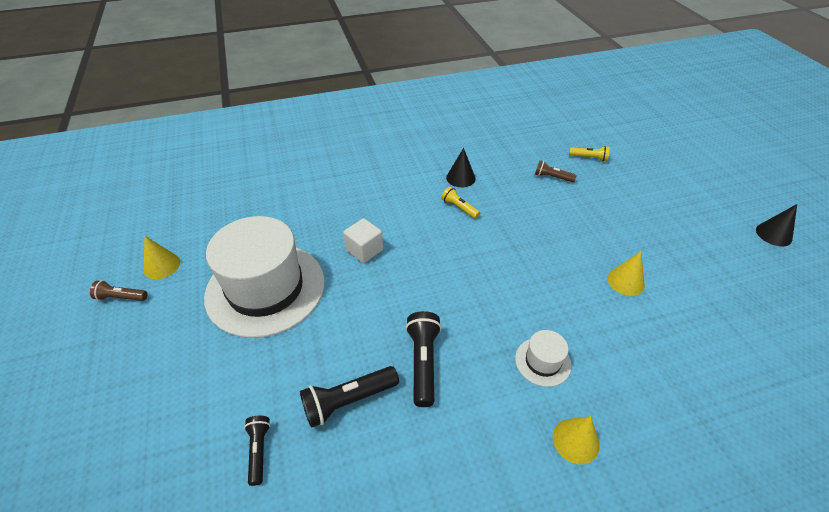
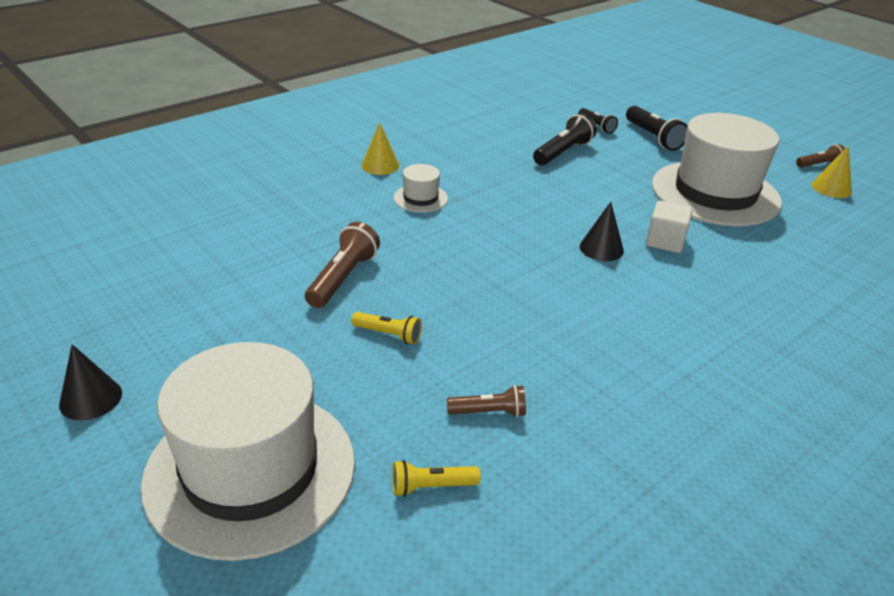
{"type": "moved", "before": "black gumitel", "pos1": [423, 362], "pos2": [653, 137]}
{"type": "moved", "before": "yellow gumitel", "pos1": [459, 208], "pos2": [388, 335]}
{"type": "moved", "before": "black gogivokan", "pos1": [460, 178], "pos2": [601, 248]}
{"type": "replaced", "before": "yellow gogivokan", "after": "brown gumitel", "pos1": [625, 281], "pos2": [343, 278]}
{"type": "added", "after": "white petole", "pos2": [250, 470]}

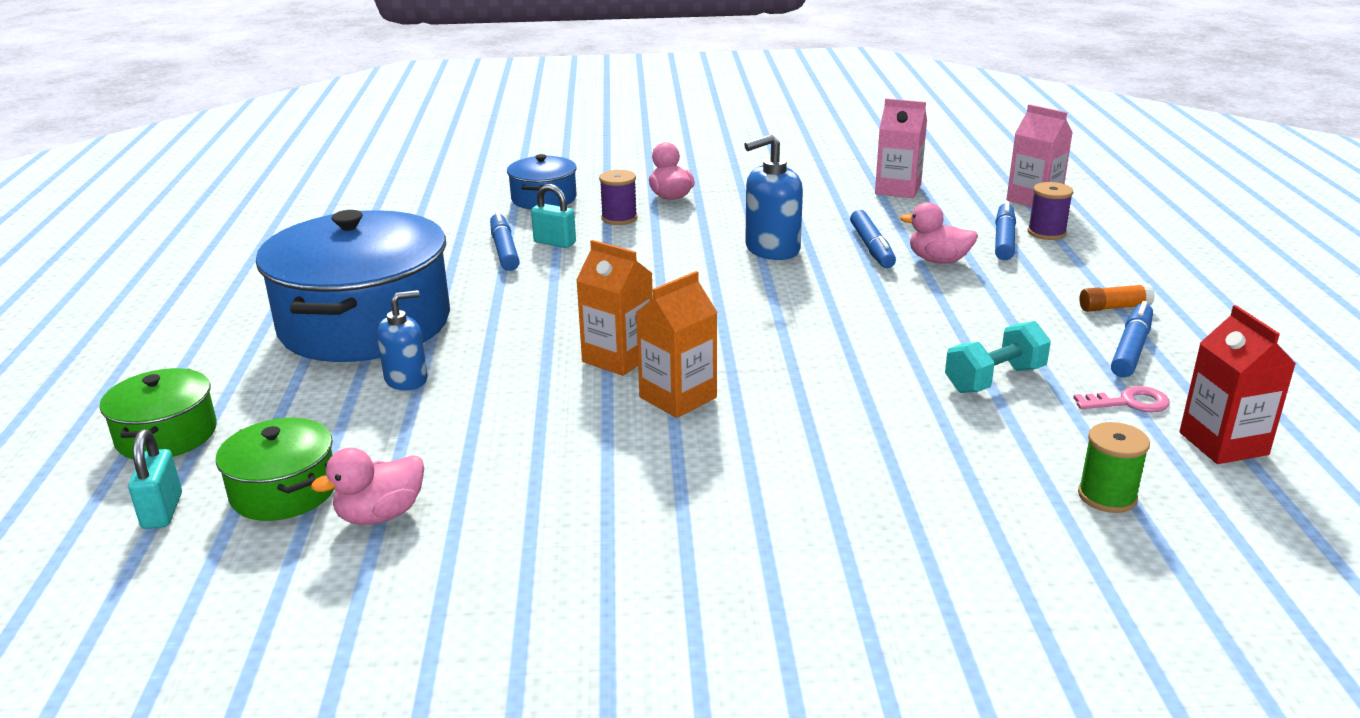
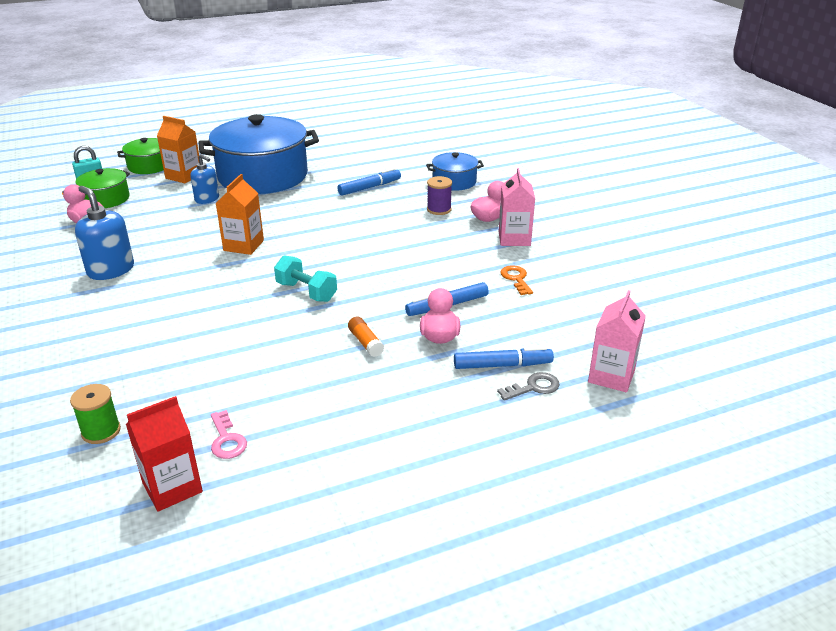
{"type": "removed", "before": "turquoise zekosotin", "pos1": [555, 243]}
{"type": "moved", "before": "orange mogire", "pos1": [678, 397], "pos2": [184, 176]}
{"type": "moved", "before": "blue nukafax", "pos1": [772, 249], "pos2": [111, 270]}
{"type": "moved", "before": "pink mogire", "pos1": [898, 189], "pos2": [514, 238]}
{"type": "moved", "before": "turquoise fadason", "pos1": [995, 379], "pos2": [306, 292]}
{"type": "replaced", "before": "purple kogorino", "after": "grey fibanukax", "pos1": [1046, 232], "pos2": [533, 387]}
{"type": "moved", "before": "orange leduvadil", "pos1": [1114, 307], "pos2": [365, 342]}
{"type": "removed", "before": "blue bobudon", "pos1": [1131, 349]}
{"type": "added", "after": "orange fibanukax", "pos2": [516, 279]}

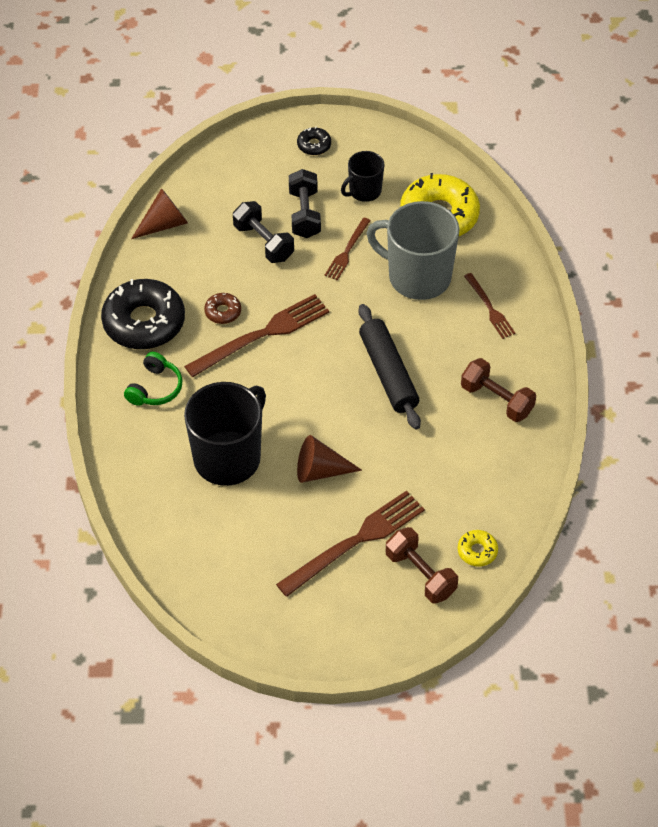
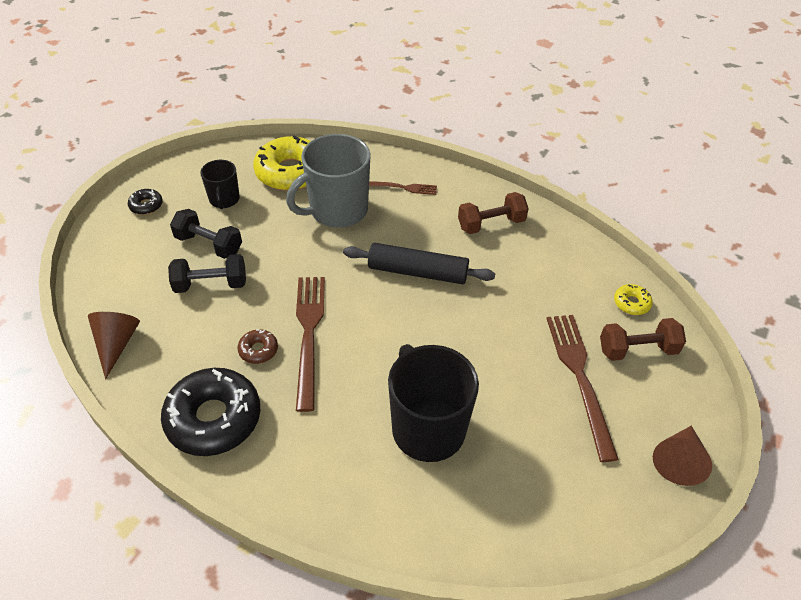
{"type": "removed", "before": "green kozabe", "pos1": [155, 388]}
{"type": "moved", "before": "brown gogivokan", "pos1": [320, 471], "pos2": [678, 460]}
{"type": "removed", "before": "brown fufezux", "pos1": [347, 251]}

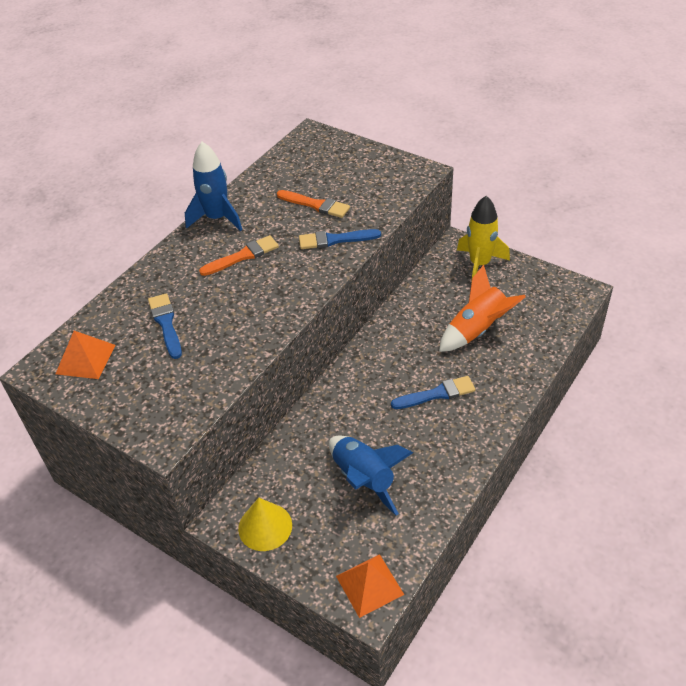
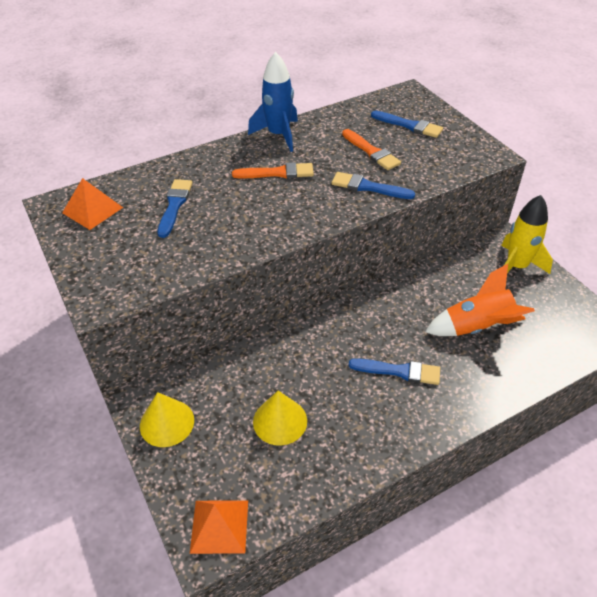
{"type": "replaced", "before": "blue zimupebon", "after": "yellow gogivokan", "pos1": [364, 479], "pos2": [280, 421]}
{"type": "added", "after": "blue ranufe", "pos2": [409, 125]}

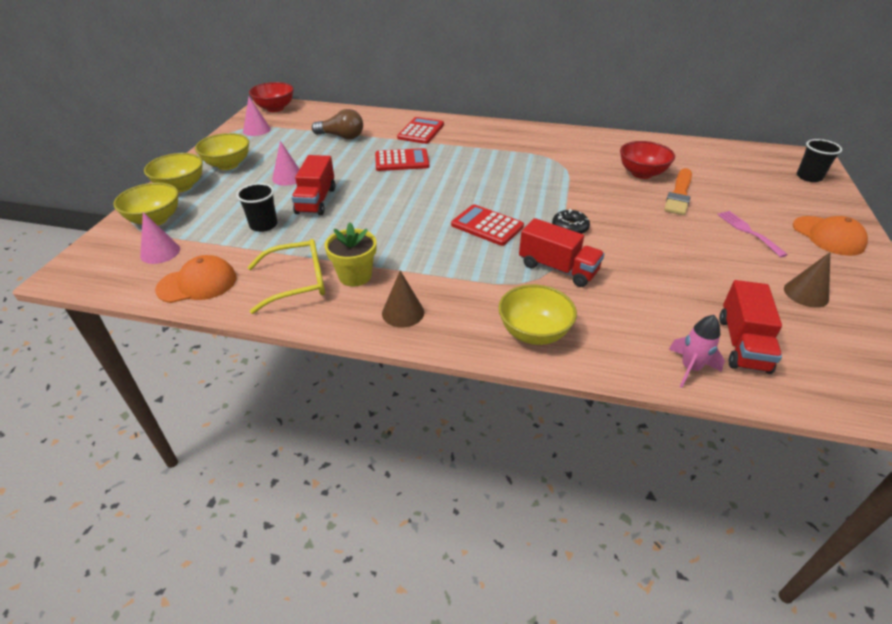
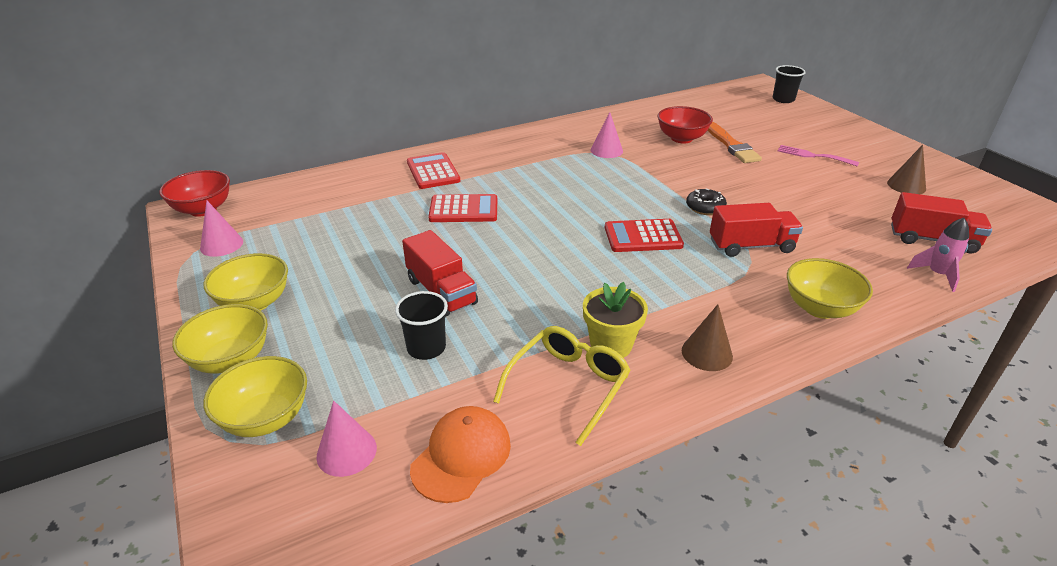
{"type": "moved", "before": "pink gogivokan", "pos1": [288, 177], "pos2": [606, 150]}
{"type": "removed", "before": "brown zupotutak", "pos1": [341, 137]}
{"type": "turned", "before": "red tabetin", "pos1": [402, 161], "pos2": [463, 209], "turn": 45}
{"type": "turned", "before": "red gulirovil", "pos1": [742, 344], "pos2": [932, 240], "turn": -45}
{"type": "removed", "before": "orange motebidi", "pos1": [828, 236]}

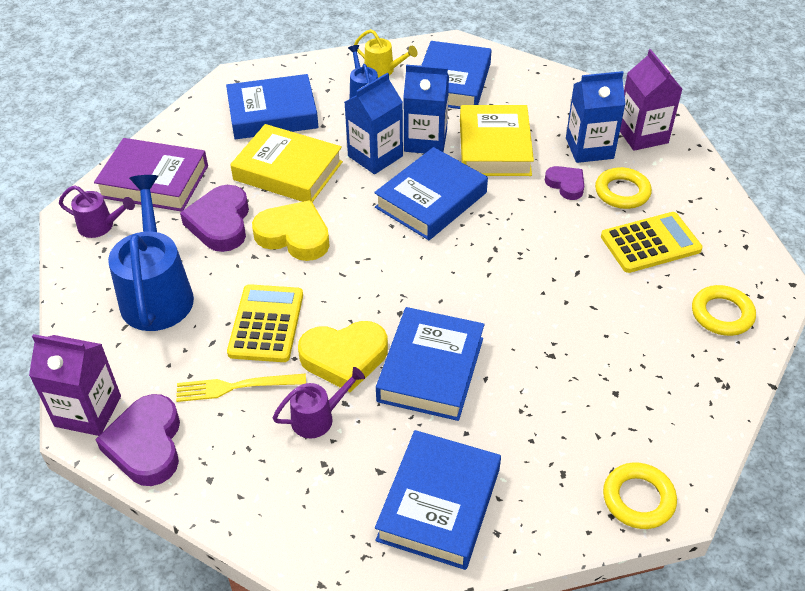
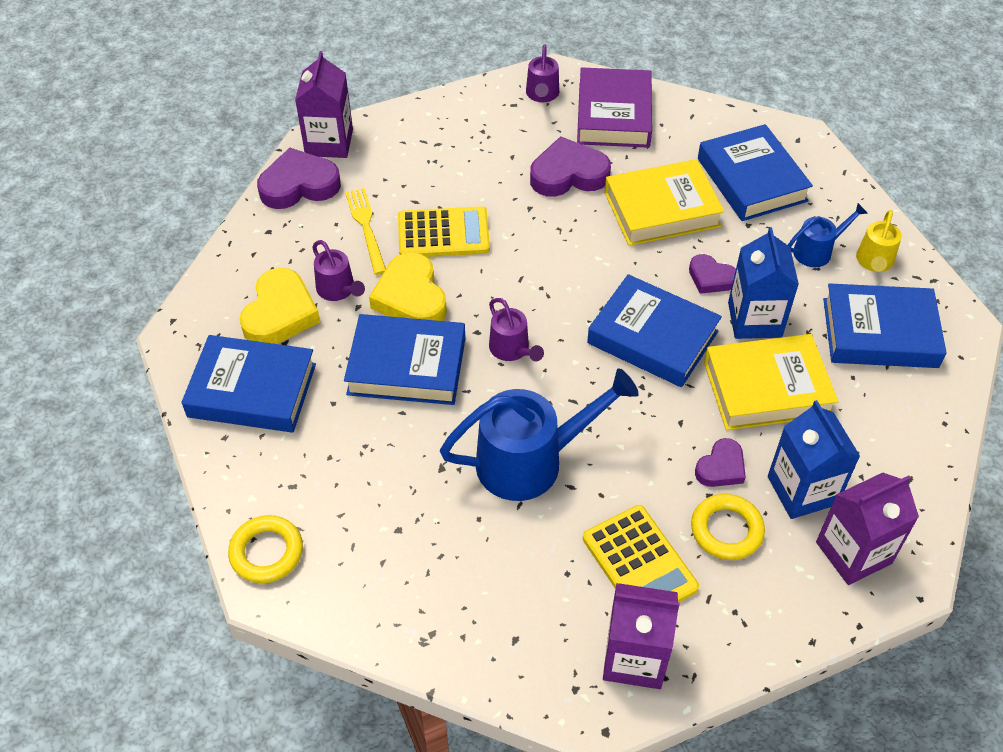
{"type": "moved", "before": "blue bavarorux", "pos1": [157, 293], "pos2": [531, 460]}
{"type": "turned", "before": "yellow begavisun", "pos1": [288, 171], "pos2": [662, 209], "turn": 60}
{"type": "moved", "before": "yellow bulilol", "pos1": [294, 236], "pos2": [280, 313]}
{"type": "replaced", "before": "blue mogire", "after": "purple bulilol", "pos1": [375, 156], "pos2": [711, 278]}
{"type": "removed", "before": "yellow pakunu", "pos1": [722, 314]}
{"type": "added", "after": "purple bavarorux", "pos2": [512, 350]}
{"type": "added", "after": "purple mogire", "pos2": [634, 658]}

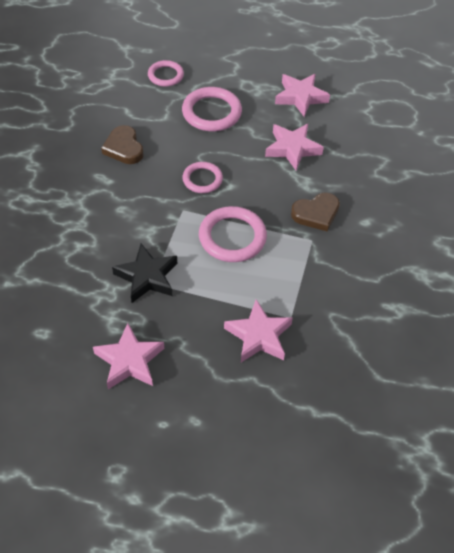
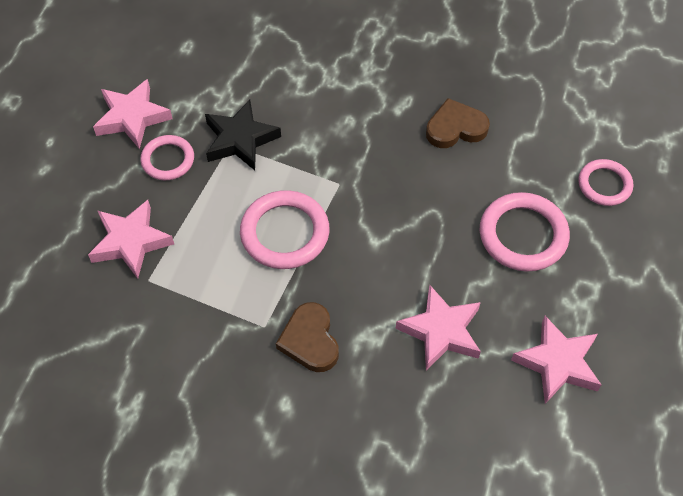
{"type": "moved", "before": "pink pakunu", "pos1": [202, 179], "pos2": [168, 160]}

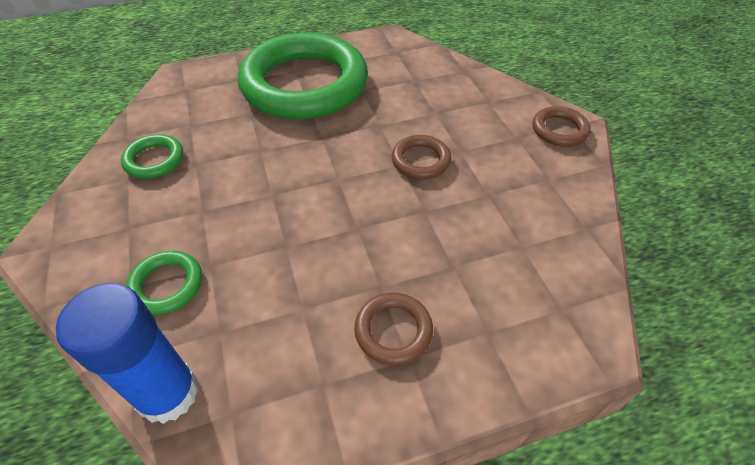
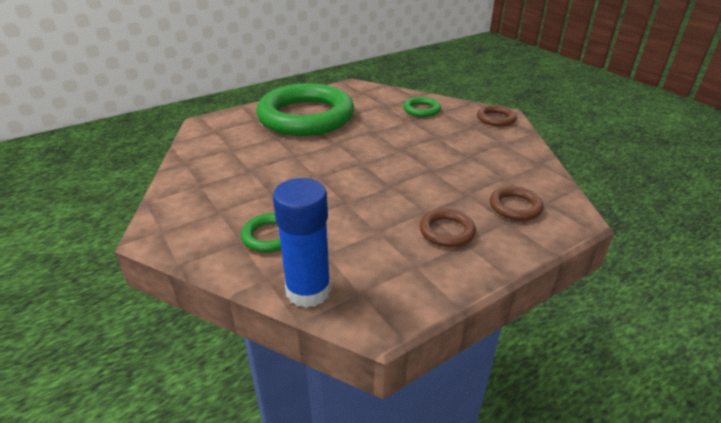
{"type": "moved", "before": "green pakunu", "pos1": [154, 160], "pos2": [421, 110]}
{"type": "moved", "before": "brown pakunu", "pos1": [420, 160], "pos2": [515, 207]}

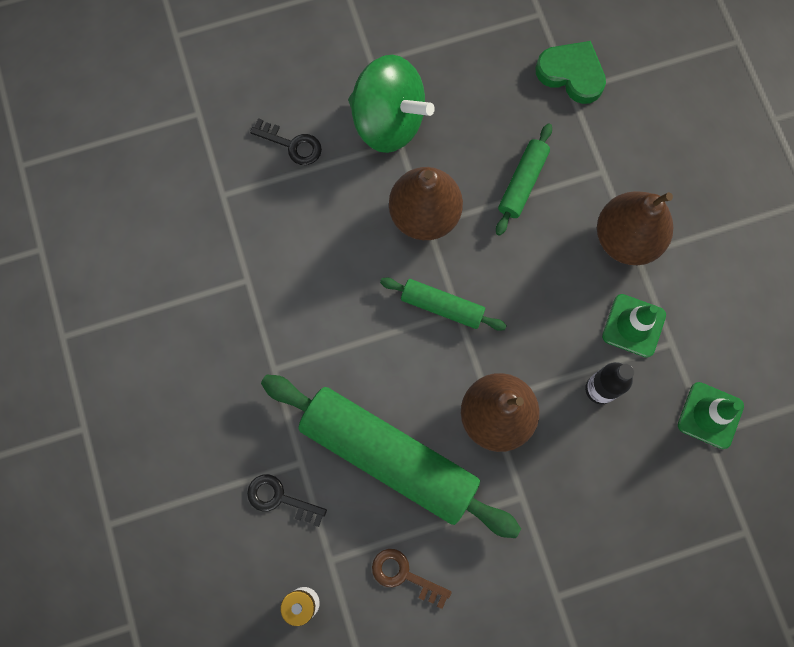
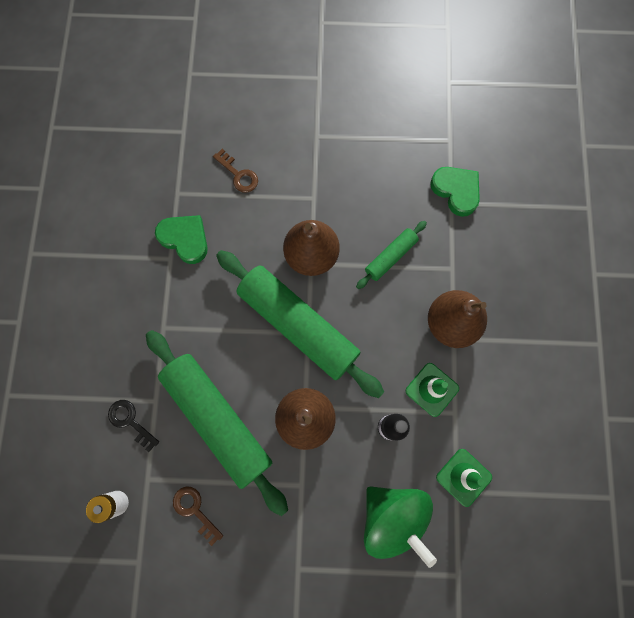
{"type": "recoloured", "before": "black fibanukax", "after": "brown fibanukax", "pos1": [292, 145], "pos2": [238, 174]}
{"type": "moved", "before": "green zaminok", "pos1": [388, 121], "pos2": [393, 517]}
{"type": "resized", "before": "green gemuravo", "pos1": [442, 306], "pos2": [298, 325], "scale": 2.11}
{"type": "added", "after": "green bulilol", "pos2": [185, 239]}

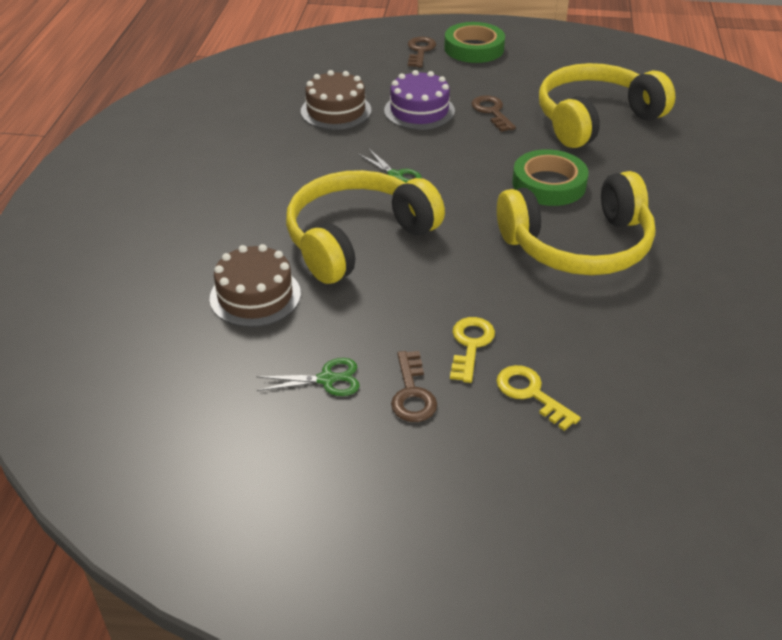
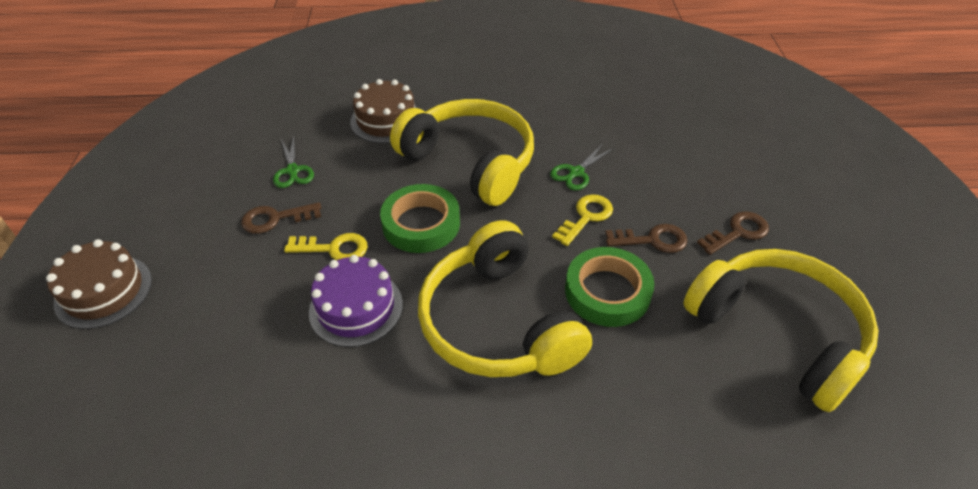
{"type": "moved", "before": "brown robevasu", "pos1": [336, 110], "pos2": [103, 291]}
{"type": "moved", "before": "purple robevasu", "pos1": [419, 111], "pos2": [356, 308]}
{"type": "moved", "before": "brown fibanukax", "pos1": [420, 51], "pos2": [652, 240]}
{"type": "moved", "before": "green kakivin", "pos1": [474, 48], "pos2": [421, 224]}
{"type": "moved", "before": "yellow fibanukax", "pos1": [531, 394], "pos2": [586, 217]}

